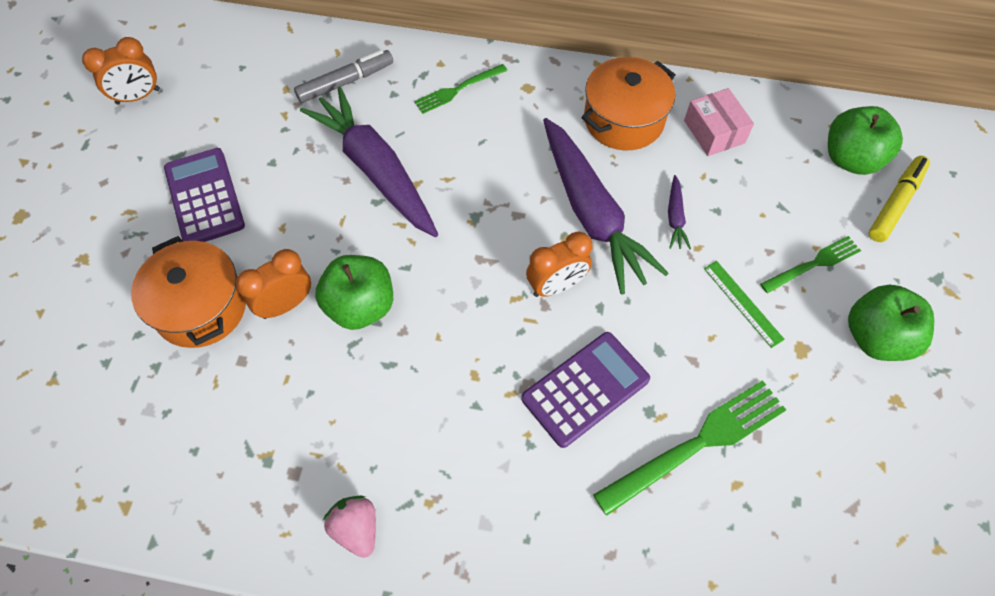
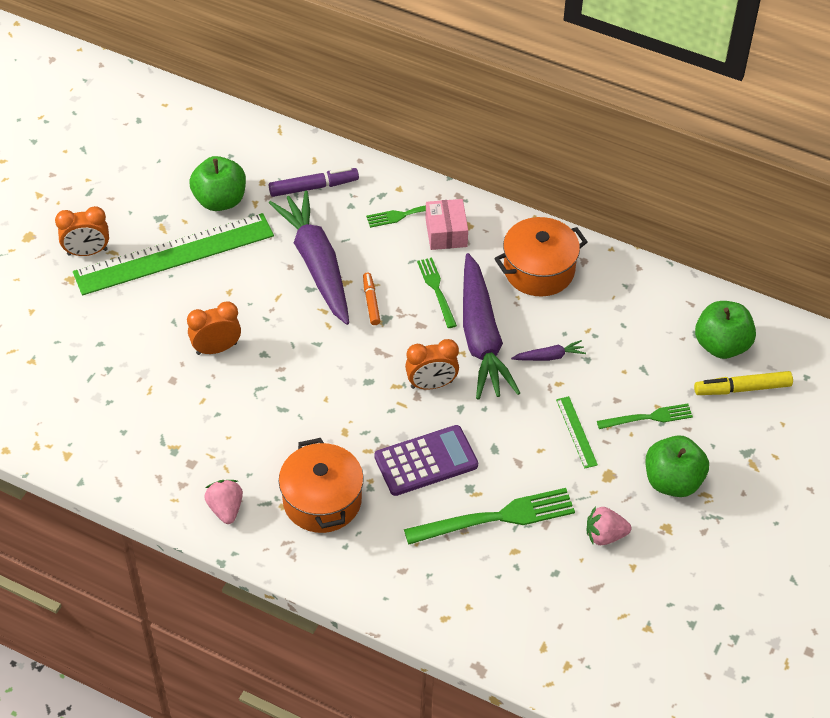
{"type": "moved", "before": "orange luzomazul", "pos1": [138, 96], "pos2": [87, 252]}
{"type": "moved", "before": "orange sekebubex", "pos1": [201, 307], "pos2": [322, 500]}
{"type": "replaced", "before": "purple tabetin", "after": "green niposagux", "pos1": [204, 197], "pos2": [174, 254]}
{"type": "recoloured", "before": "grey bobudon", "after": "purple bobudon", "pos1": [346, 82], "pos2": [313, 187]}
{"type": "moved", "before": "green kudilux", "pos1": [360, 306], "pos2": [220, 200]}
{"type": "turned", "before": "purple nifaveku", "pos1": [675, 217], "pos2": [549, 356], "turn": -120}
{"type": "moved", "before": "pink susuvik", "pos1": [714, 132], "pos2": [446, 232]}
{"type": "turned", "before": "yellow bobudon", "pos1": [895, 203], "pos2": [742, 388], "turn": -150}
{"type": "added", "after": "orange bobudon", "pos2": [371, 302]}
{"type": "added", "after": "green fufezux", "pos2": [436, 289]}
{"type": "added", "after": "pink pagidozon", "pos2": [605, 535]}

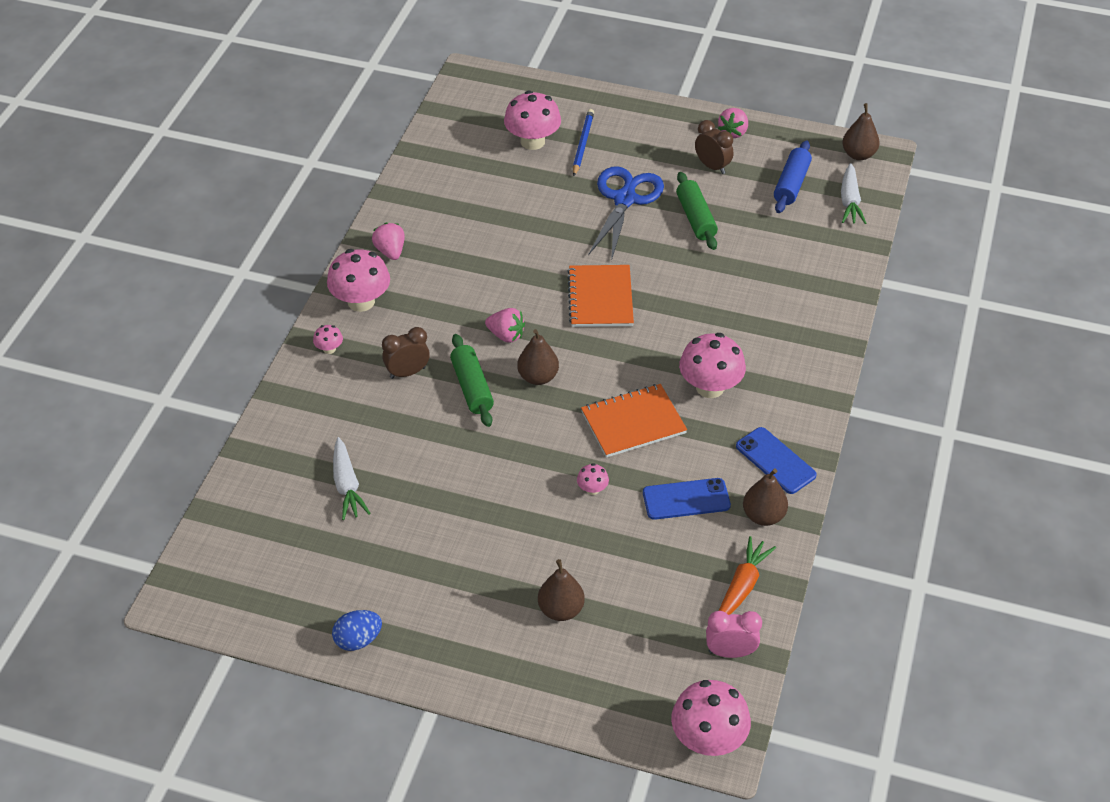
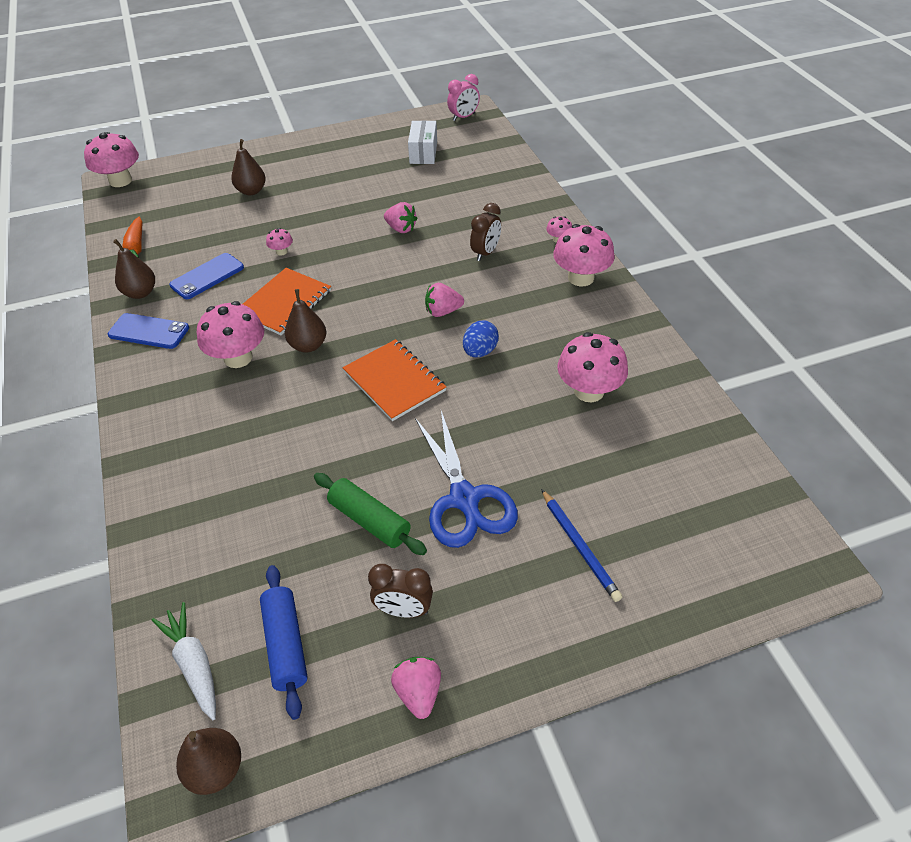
{"type": "moved", "before": "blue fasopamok", "pos1": [358, 640], "pos2": [480, 351]}
{"type": "removed", "before": "white nifaveku", "pos1": [347, 485]}
{"type": "moved", "before": "pink pagidozon", "pos1": [390, 251], "pos2": [401, 229]}
{"type": "removed", "before": "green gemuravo", "pos1": [472, 387]}
{"type": "moved", "before": "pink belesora", "pos1": [532, 141], "pos2": [589, 391]}
{"type": "moved", "before": "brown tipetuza", "pos1": [538, 377], "pos2": [308, 345]}
{"type": "moved", "before": "pink luzomazul", "pos1": [730, 652], "pos2": [463, 117]}
{"type": "added", "after": "white susuvik", "pos2": [423, 152]}

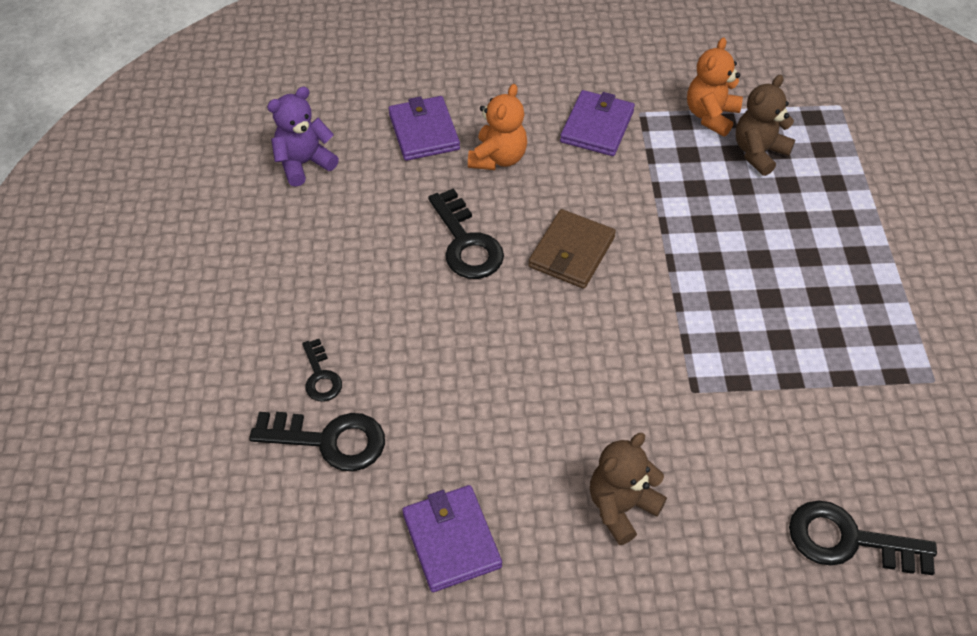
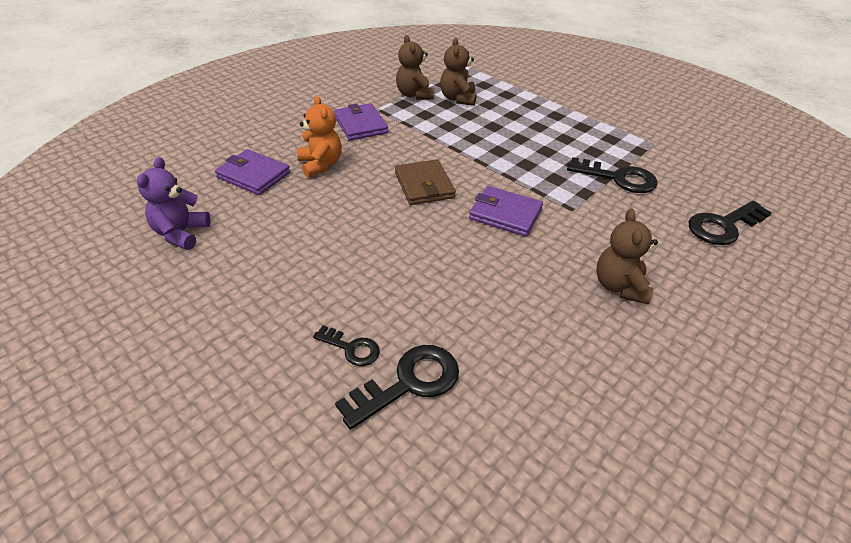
{"type": "moved", "before": "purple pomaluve", "pos1": [451, 540], "pos2": [505, 214]}
{"type": "moved", "before": "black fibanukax", "pos1": [466, 243], "pos2": [618, 178]}
{"type": "recoloured", "before": "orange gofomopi", "after": "brown gofomopi", "pos1": [711, 116], "pos2": [414, 95]}

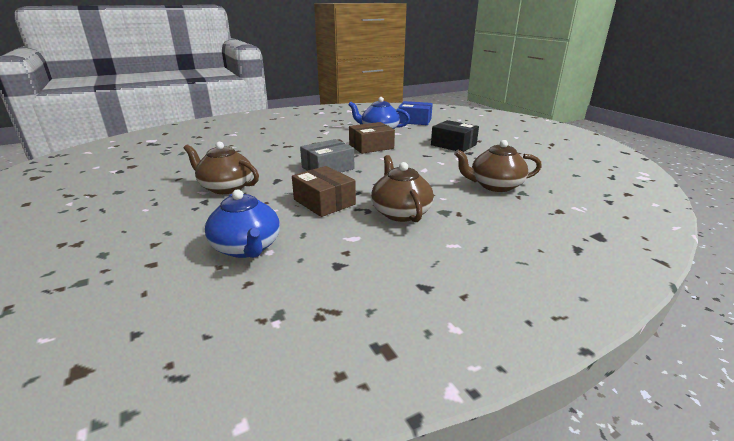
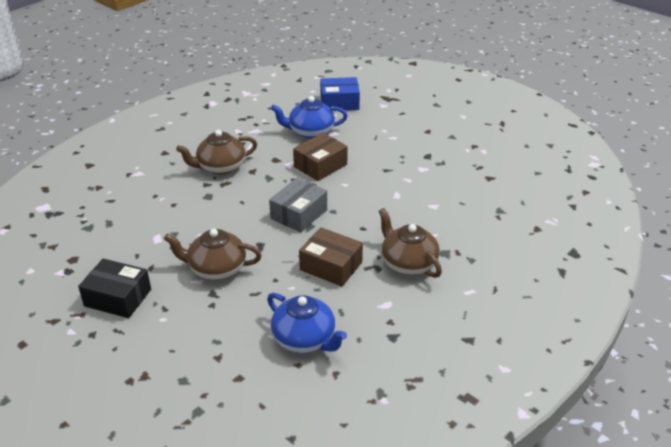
{"type": "moved", "before": "black susuvik", "pos1": [453, 145], "pos2": [118, 297]}
{"type": "moved", "before": "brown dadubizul", "pos1": [495, 186], "pos2": [220, 167]}

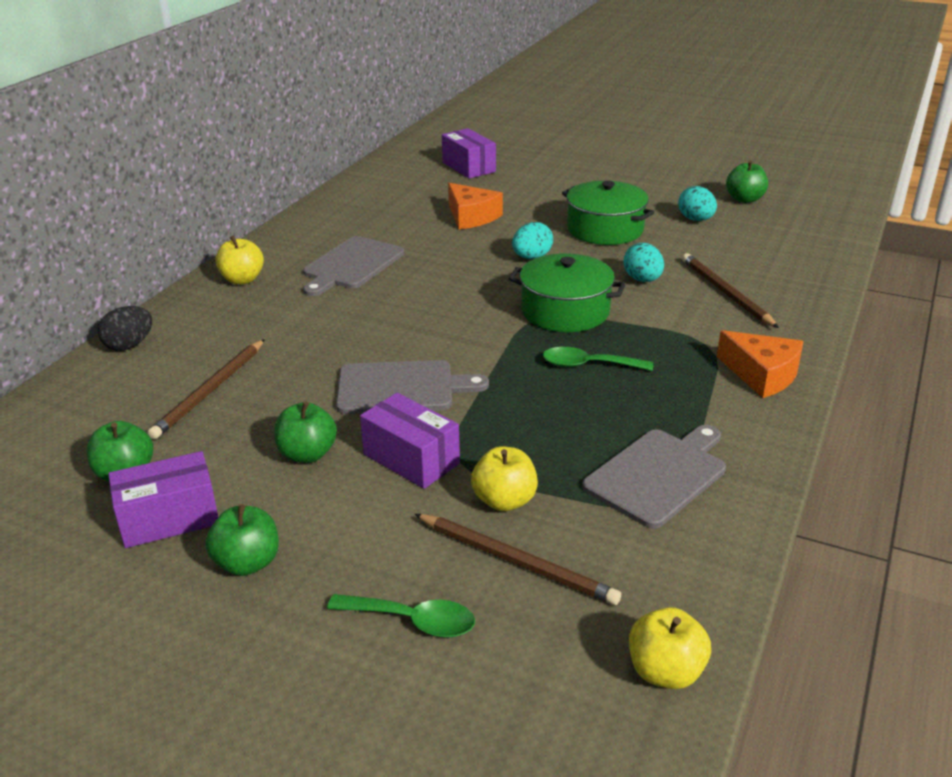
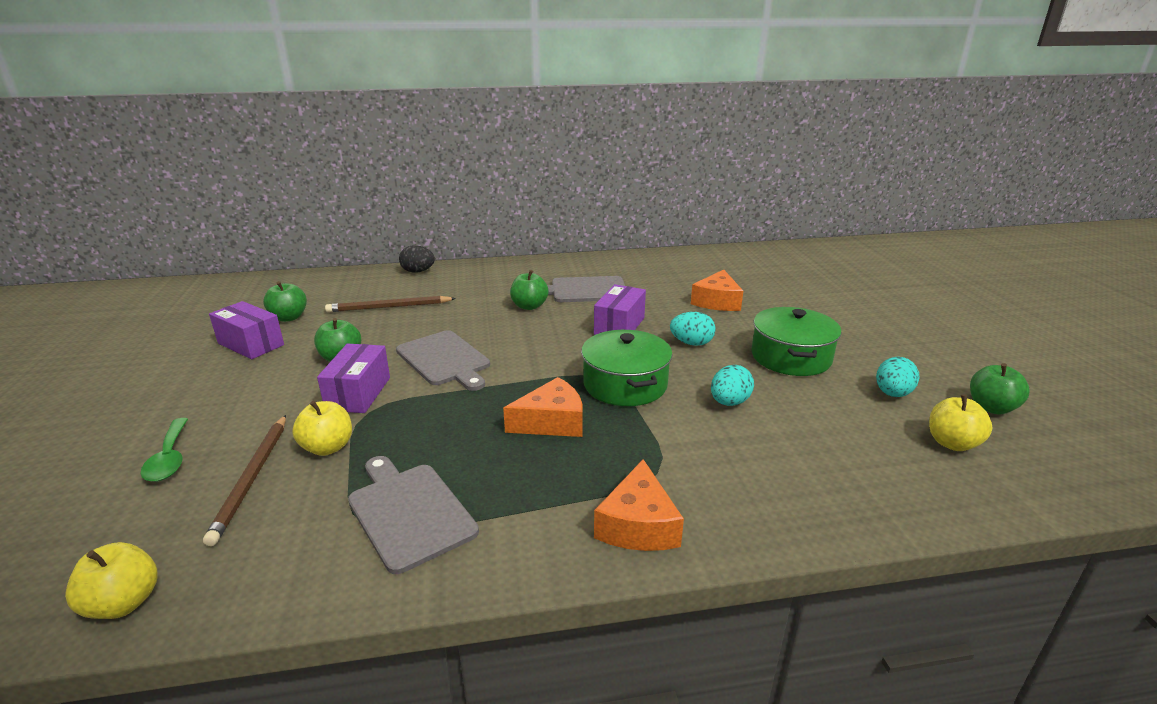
{"type": "moved", "before": "green kudilux", "pos1": [247, 563], "pos2": [529, 306]}
{"type": "moved", "before": "yellow kudilux", "pos1": [242, 279], "pos2": [952, 443]}
{"type": "moved", "before": "purple susuvik", "pos1": [468, 167], "pos2": [619, 326]}
{"type": "replaced", "before": "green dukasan", "after": "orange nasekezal", "pos1": [588, 365], "pos2": [551, 422]}
{"type": "turned", "before": "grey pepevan", "pos1": [659, 475], "pos2": [409, 512], "turn": -135}
{"type": "removed", "before": "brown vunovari", "pos1": [725, 293]}

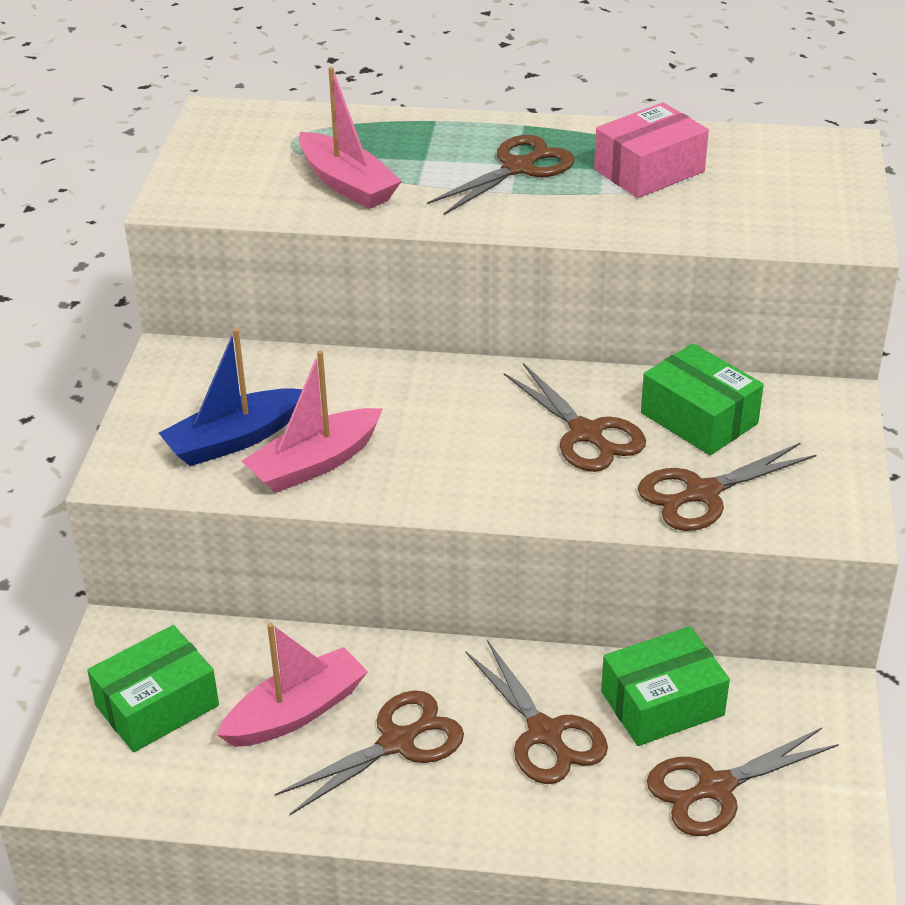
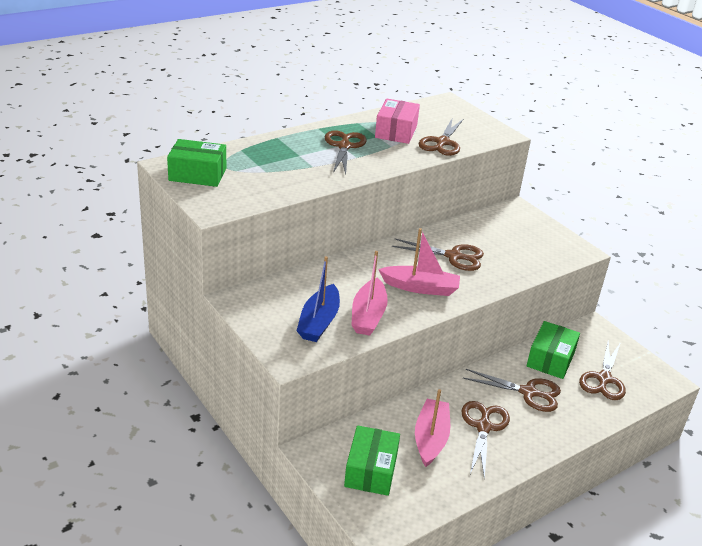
{"type": "moved", "before": "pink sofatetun", "pos1": [347, 184], "pos2": [420, 287]}
{"type": "moved", "before": "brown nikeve", "pos1": [702, 493], "pos2": [442, 142]}
{"type": "moved", "before": "green susuvik", "pos1": [699, 418], "pos2": [197, 174]}

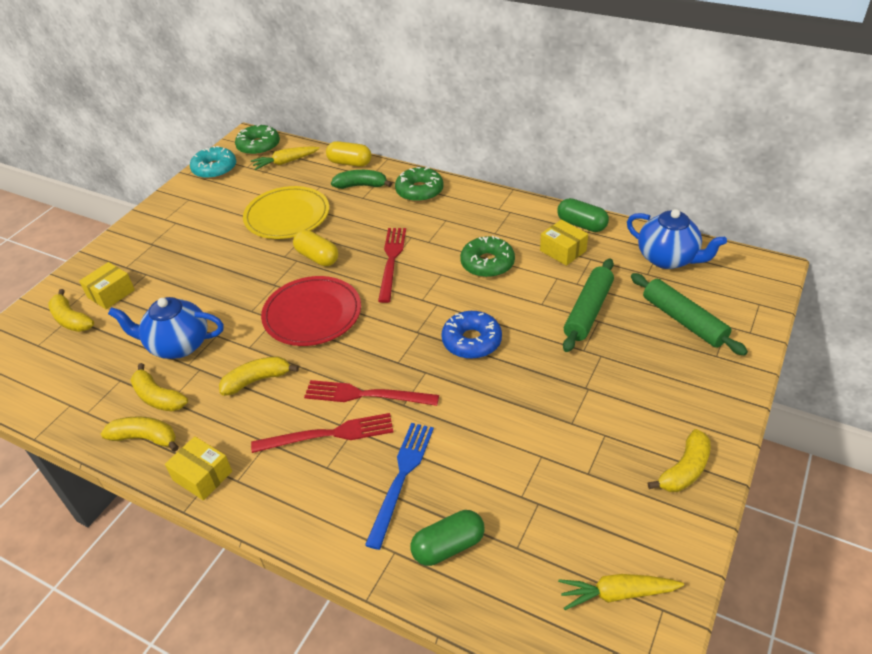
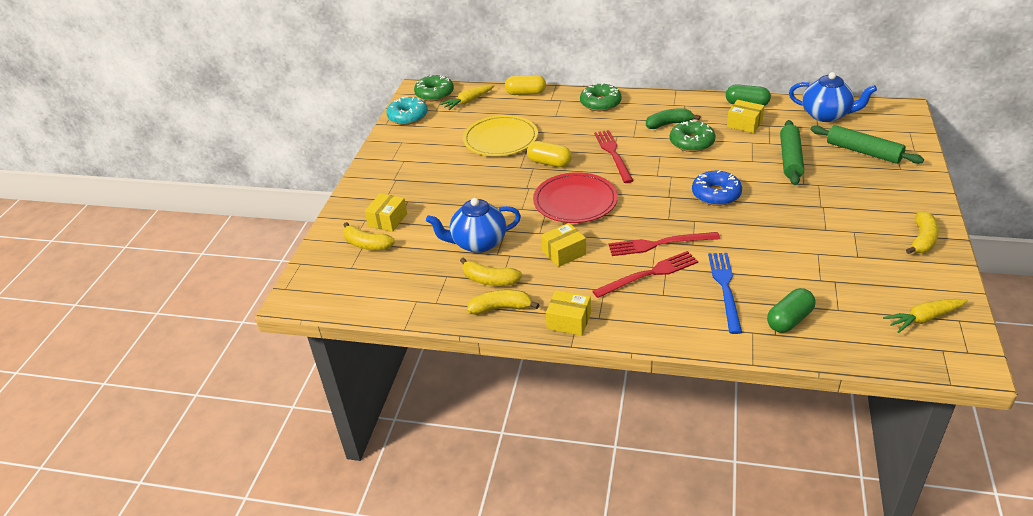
{"type": "replaced", "before": "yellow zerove", "after": "yellow susuvik", "pos1": [257, 380], "pos2": [564, 252]}
{"type": "moved", "before": "green zerove", "pos1": [361, 186], "pos2": [669, 124]}

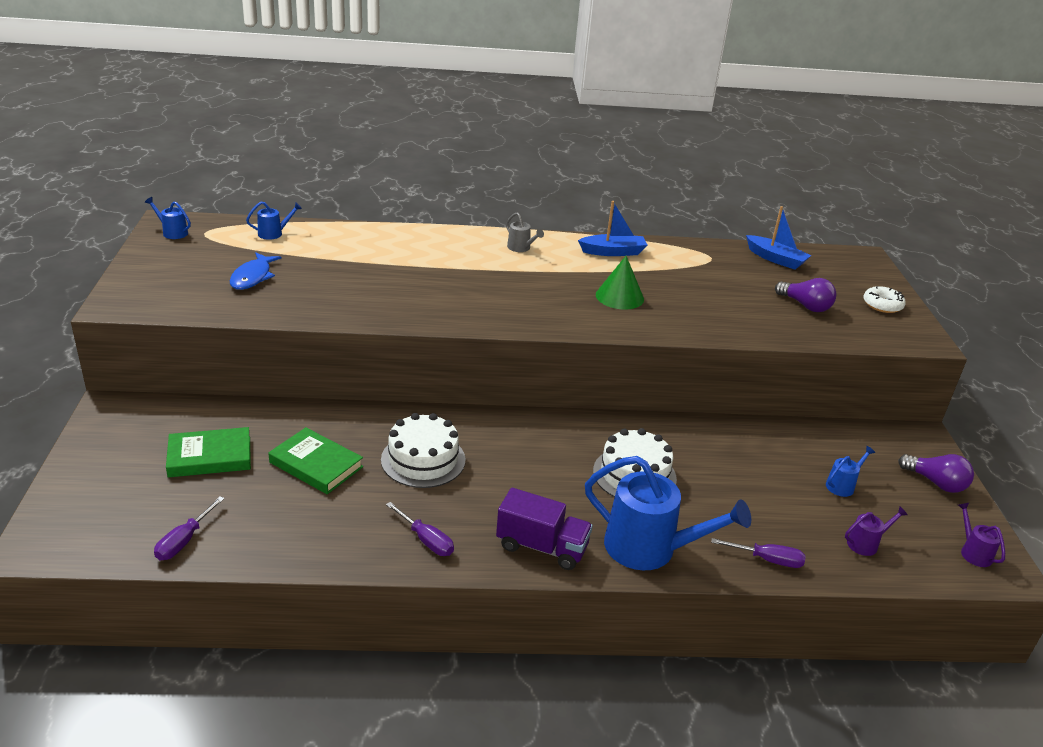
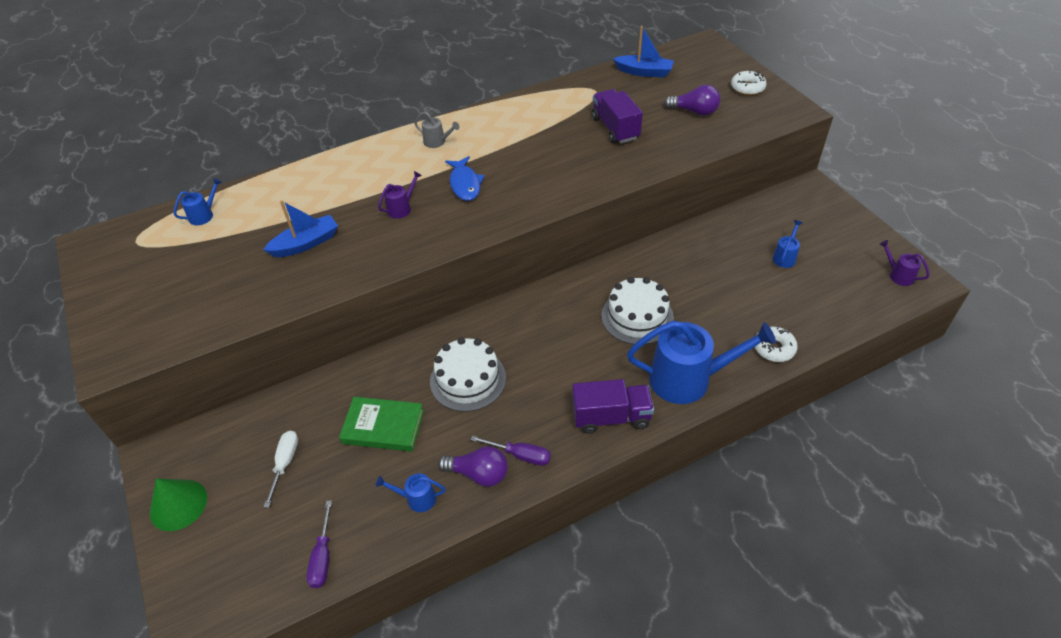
{"type": "moved", "before": "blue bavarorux", "pos1": [172, 232], "pos2": [417, 498]}
{"type": "replaced", "before": "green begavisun", "after": "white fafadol", "pos1": [210, 456], "pos2": [285, 463]}
{"type": "moved", "before": "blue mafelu", "pos1": [252, 277], "pos2": [465, 184]}
{"type": "moved", "before": "blue sofatetun", "pos1": [613, 252], "pos2": [306, 243]}
{"type": "moved", "before": "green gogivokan", "pos1": [619, 297], "pos2": [178, 504]}
{"type": "replaced", "before": "purple fafadol", "after": "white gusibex", "pos1": [768, 560], "pos2": [774, 348]}
{"type": "moved", "before": "purple bavarorux", "pos1": [866, 543], "pos2": [401, 208]}
{"type": "moved", "before": "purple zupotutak", "pos1": [936, 483], "pos2": [479, 474]}
{"type": "added", "after": "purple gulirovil", "pos2": [615, 128]}

